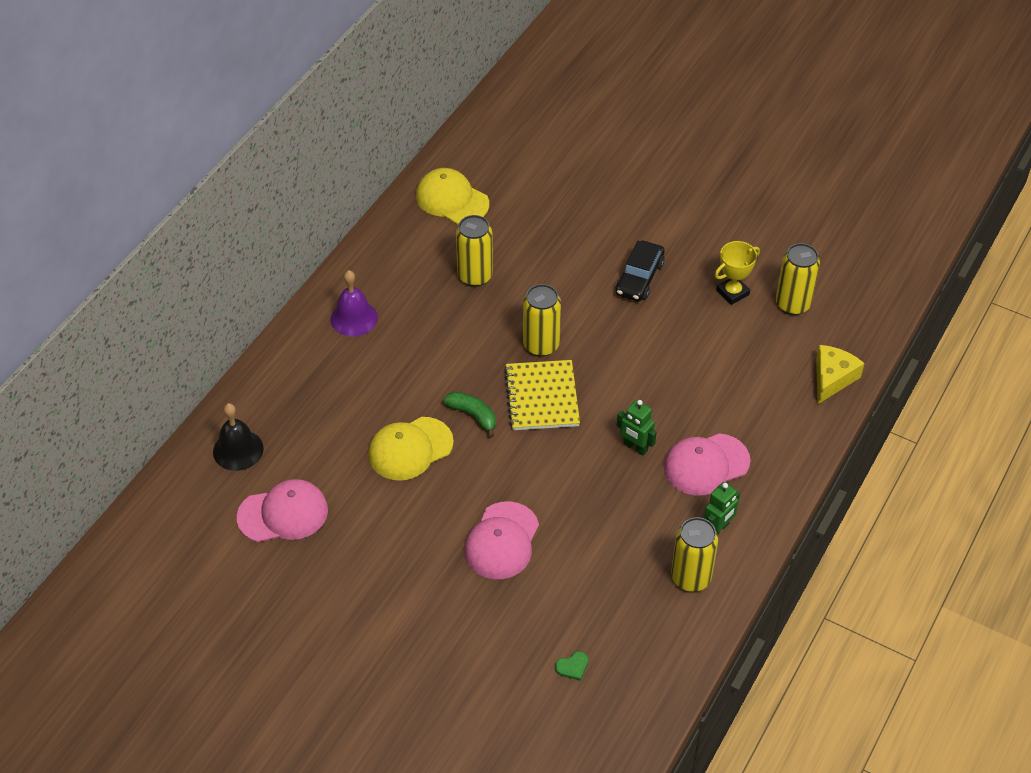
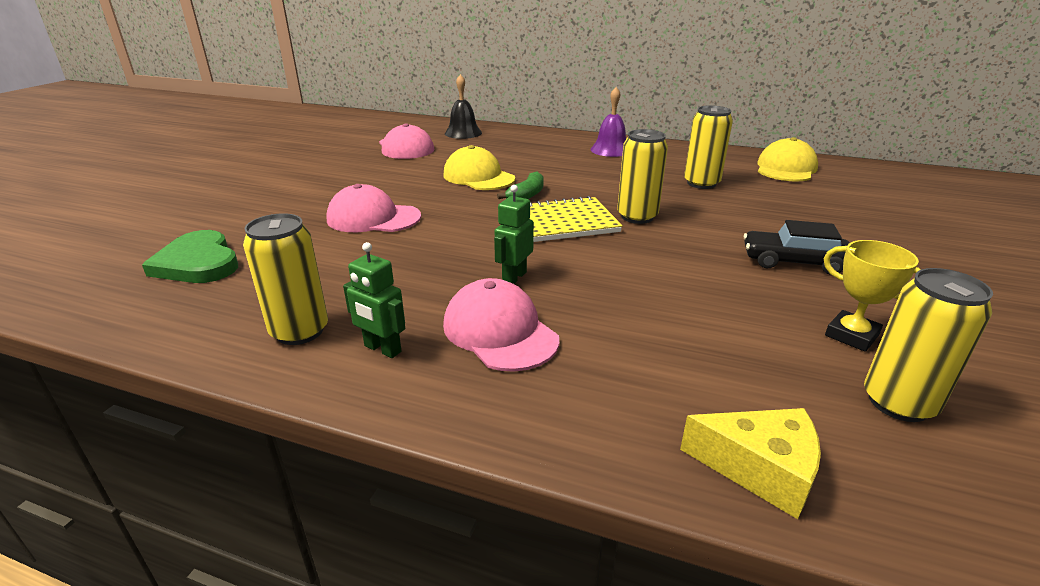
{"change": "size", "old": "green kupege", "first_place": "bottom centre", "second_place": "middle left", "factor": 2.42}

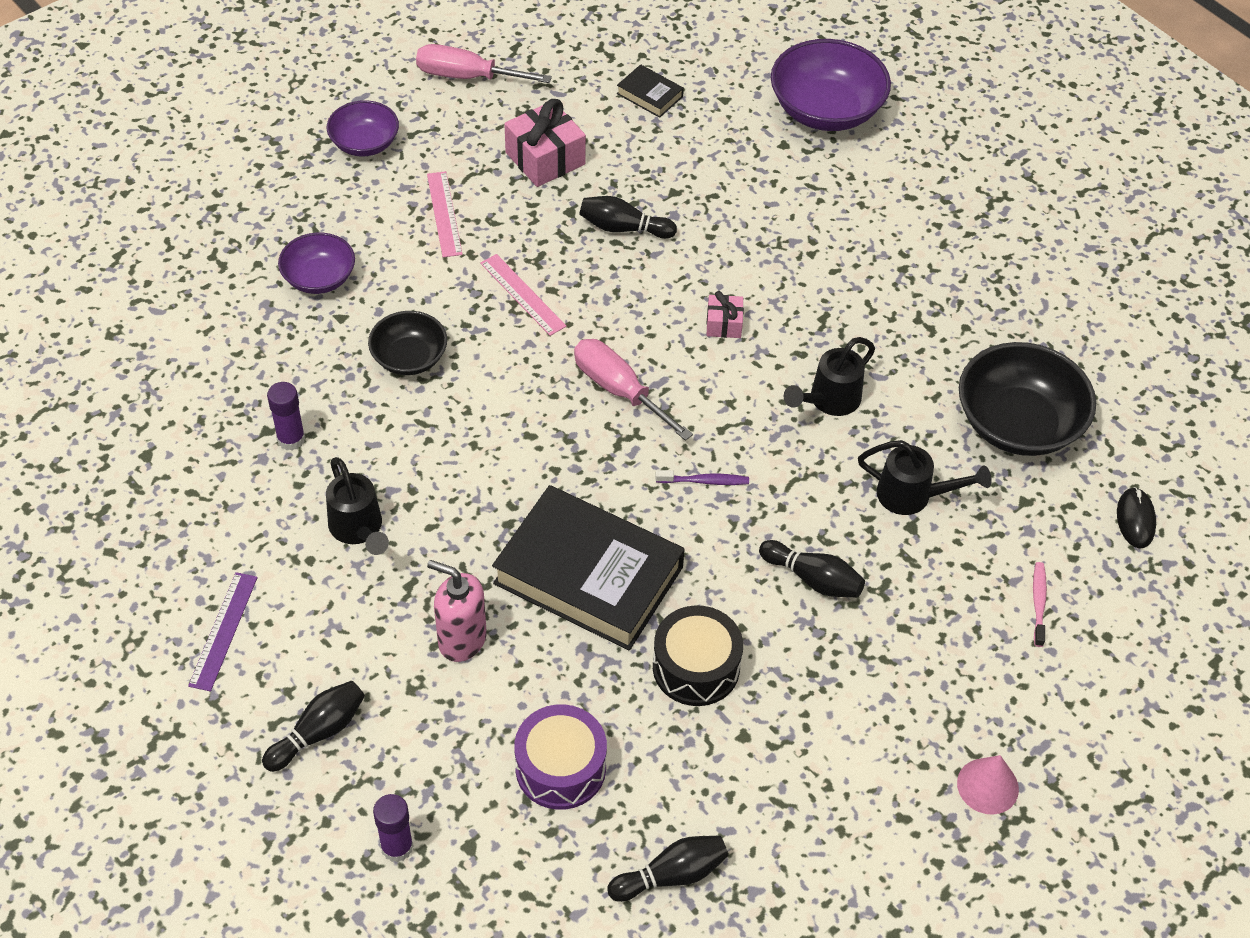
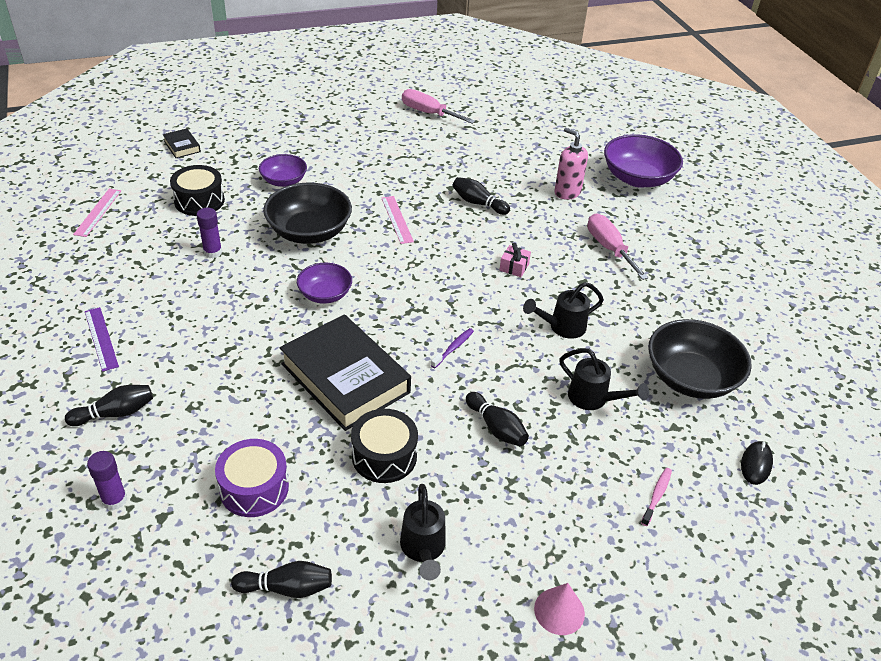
{"change": "relocated", "old": "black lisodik (no. 2 from left in the first image)", "new": "black lisodik (no. 1 from left)", "first_place": "top centre", "second_place": "top left"}
{"change": "missing", "old": "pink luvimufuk (no. 1 from left)", "first_place": "top centre"}
{"change": "relocated", "old": "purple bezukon (no. 2 from left)", "first_place": "top left", "second_place": "centre"}
{"change": "relocated", "old": "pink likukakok (no. 1 from left)", "first_place": "top centre", "second_place": "top left"}
{"change": "size", "old": "black bezukon (no. 1 from left)", "first_place": "middle left", "second_place": "top centre", "factor": 1.7}
{"change": "relocated", "old": "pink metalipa (no. 2 from left)", "first_place": "centre", "second_place": "middle right"}
{"change": "relocated", "old": "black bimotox (no. 1 from left)", "first_place": "middle left", "second_place": "bottom centre"}
{"change": "spun", "old": "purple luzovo", "first_place": "centre", "second_place": "centre", "degrees": -75}
{"change": "relocated", "old": "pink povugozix", "first_place": "centre", "second_place": "top centre"}
{"change": "spun", "old": "purple likukakok", "first_place": "bottom left", "second_place": "middle left", "degrees": -60}
{"change": "appeared", "new": "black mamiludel (no. 1 from left)", "second_place": "top left"}

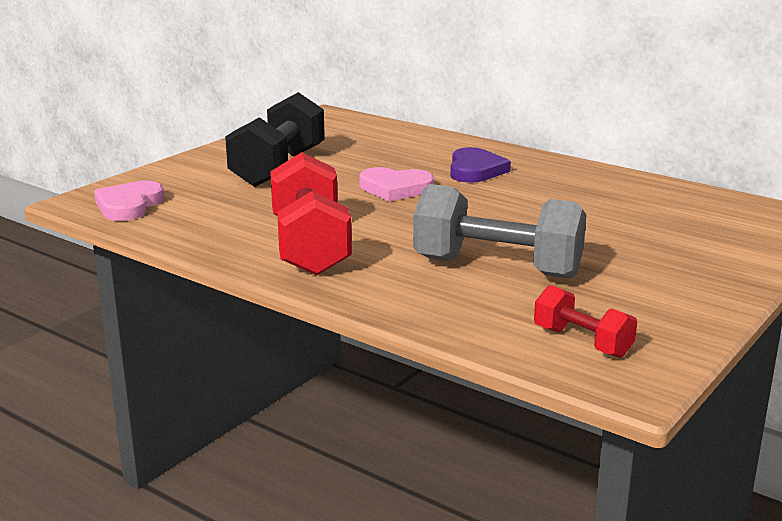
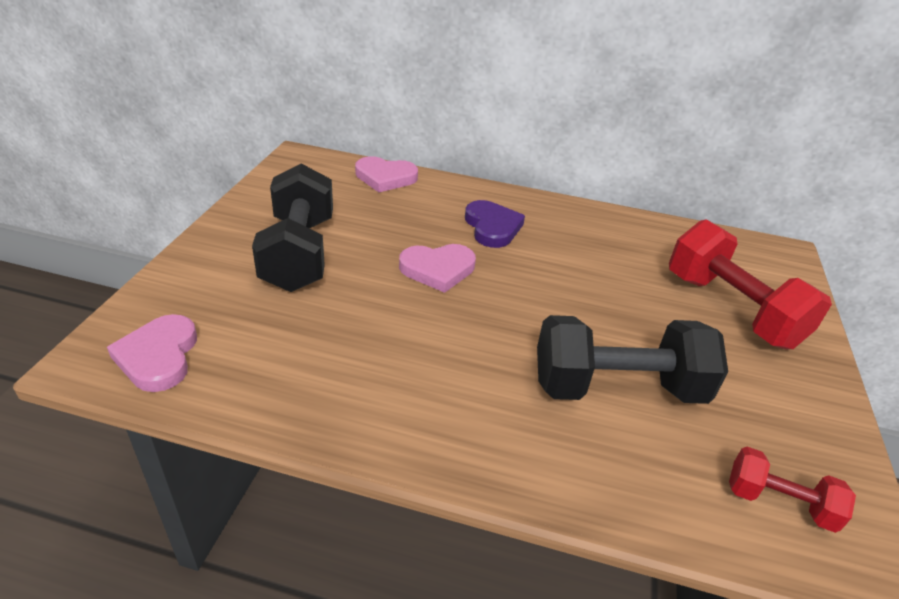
{"change": "relocated", "old": "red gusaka (no. 1 from left)", "first_place": "centre", "second_place": "middle right"}
{"change": "colour", "old": "grey gusaka", "new": "black gusaka (no. 2 from left)", "first_place": "centre", "second_place": "middle right"}
{"change": "appeared", "new": "pink kupege (no. 2 from left)", "second_place": "top centre"}

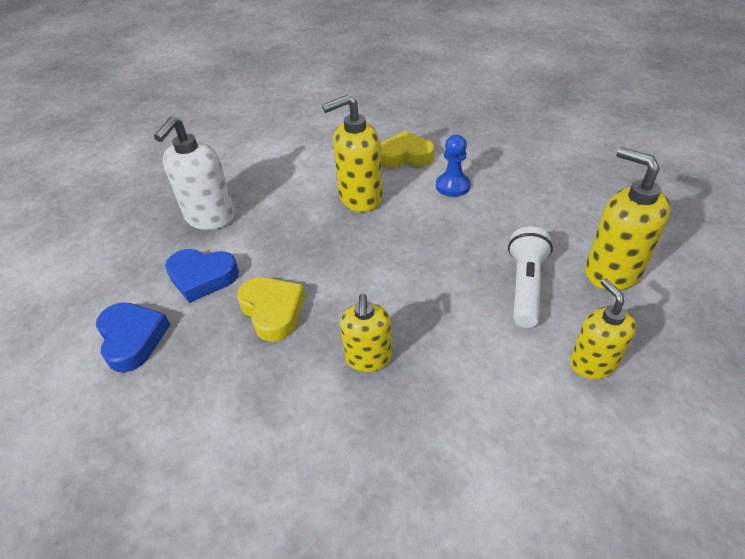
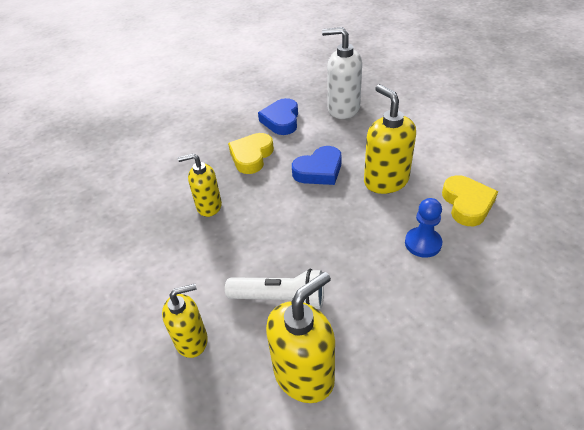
{"change": "spun", "old": "yellow kupege (no. 1 from left)", "first_place": "centre", "second_place": "centre", "degrees": 150}
{"change": "relocated", "old": "blue kupege (no. 1 from left in the first image)", "new": "blue kupege (no. 2 from left)", "first_place": "middle left", "second_place": "centre"}

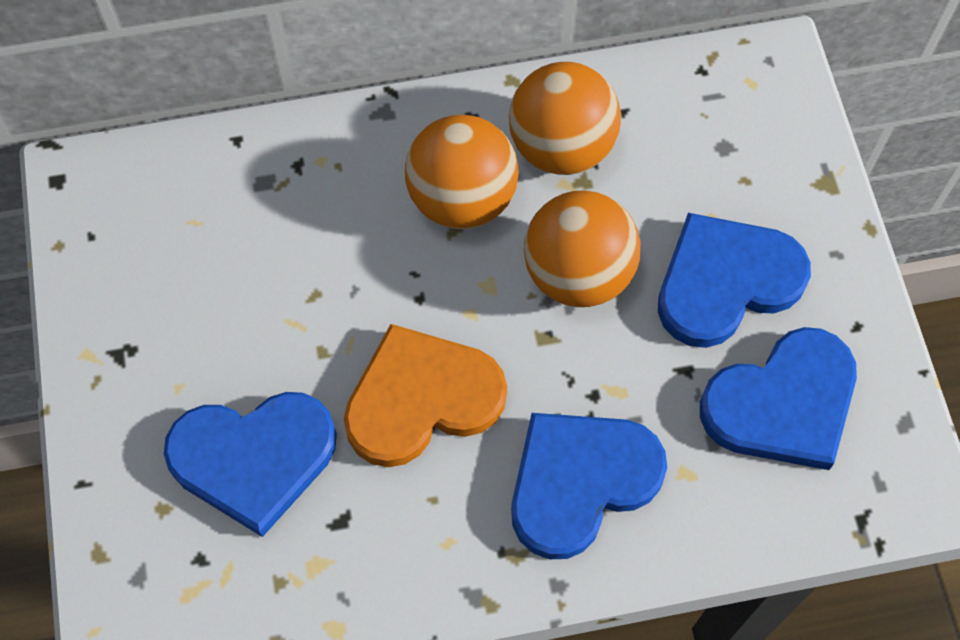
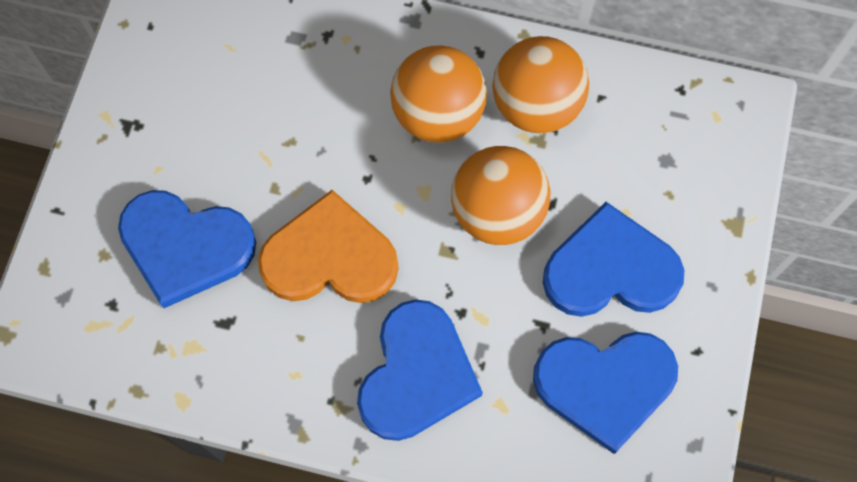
{"change": "spun", "old": "blue kupege (no. 2 from left)", "first_place": "bottom centre", "second_place": "bottom centre", "degrees": 120}

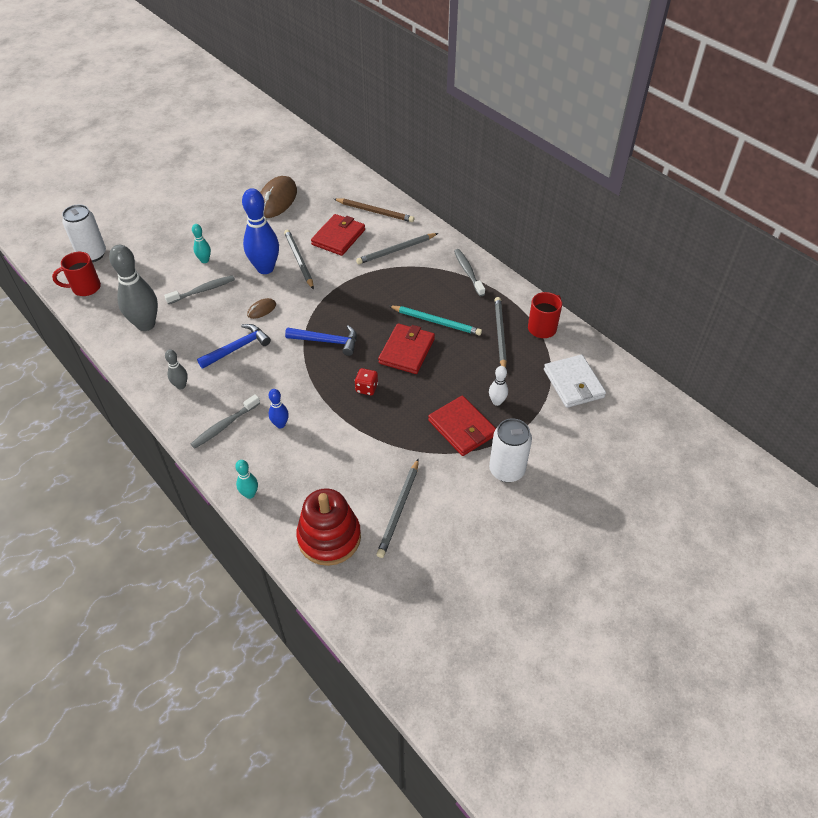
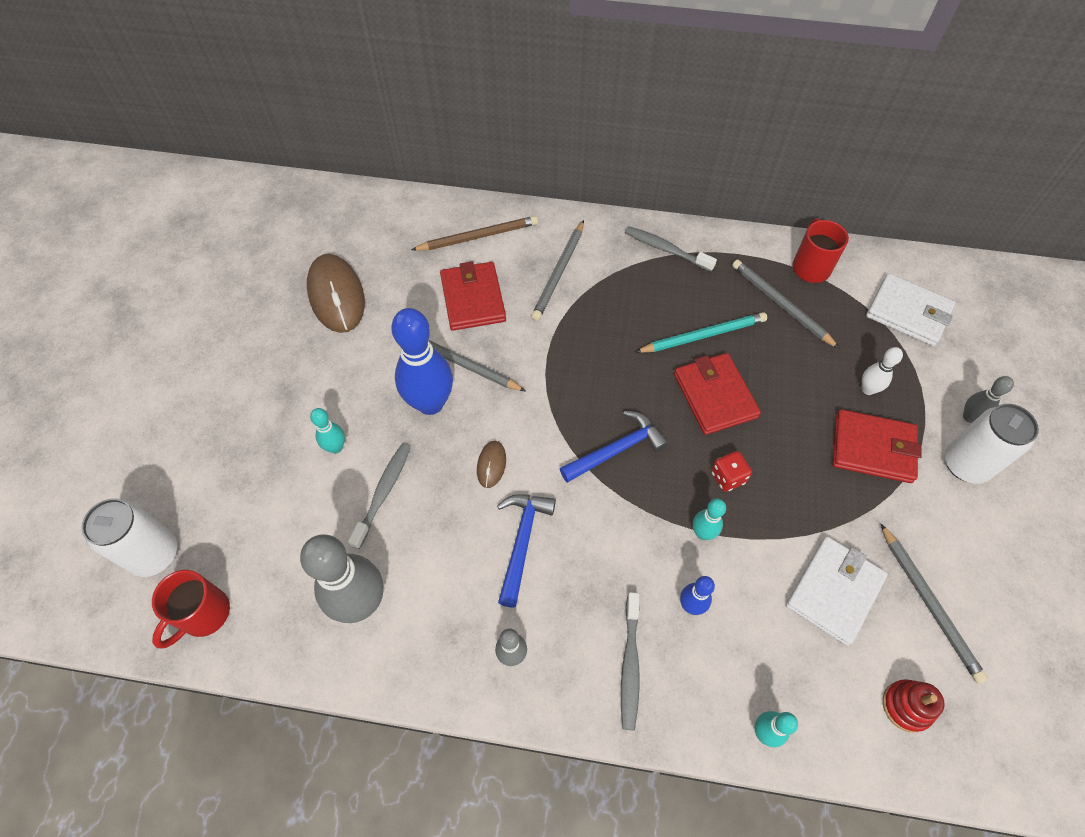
{"change": "size", "old": "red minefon", "first_place": "centre", "second_place": "bottom right", "factor": 0.52}
{"change": "appeared", "new": "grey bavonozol (no. 3 from left)", "second_place": "middle right"}
{"change": "appeared", "new": "turquoise bavonozol (no. 2 from left)", "second_place": "centre"}
{"change": "appeared", "new": "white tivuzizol (no. 1 from left)", "second_place": "bottom right"}

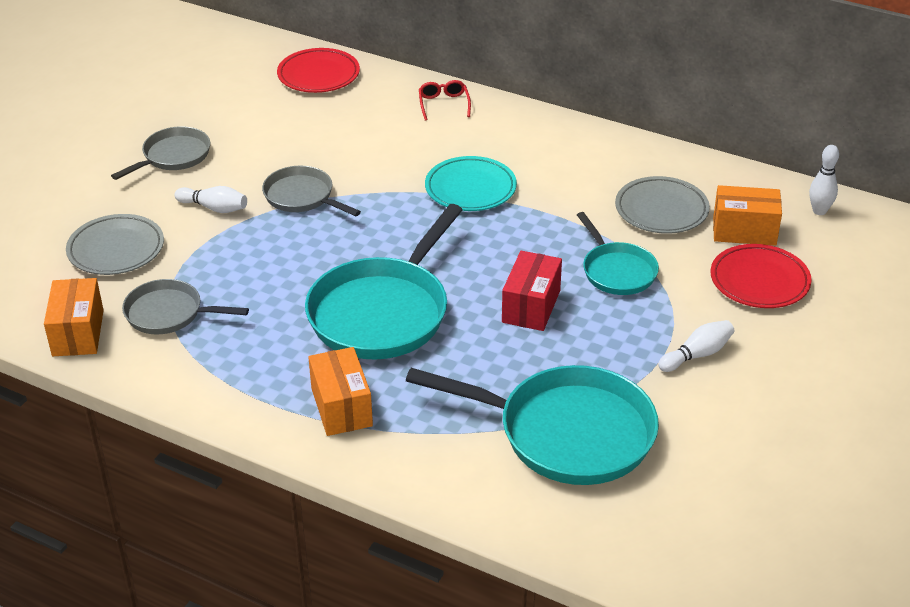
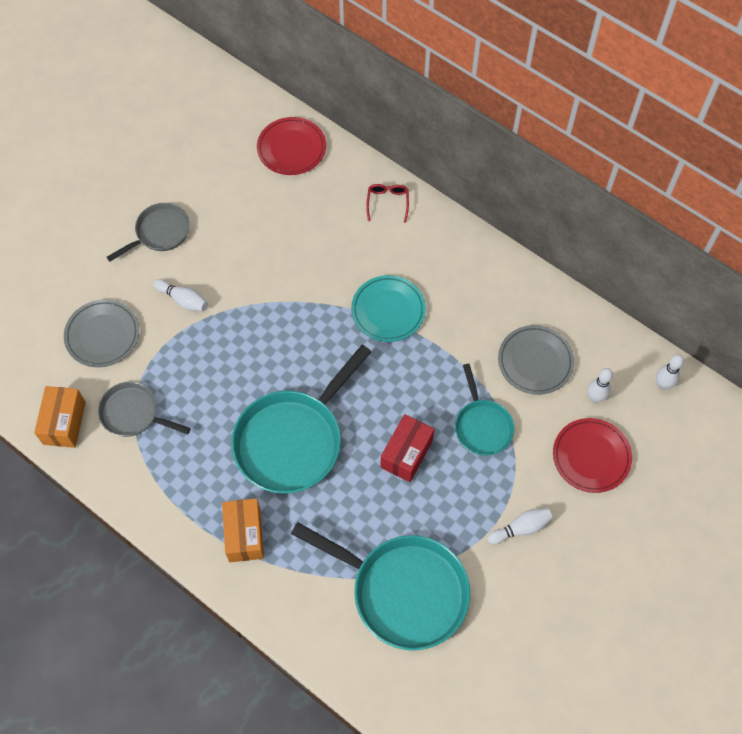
{"change": "missing", "old": "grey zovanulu (no. 3 from left)", "first_place": "top centre"}
{"change": "exchanged", "old": "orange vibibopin (no. 3 from left)", "new": "white bavonozol (no. 3 from left)", "first_place": "middle right", "second_place": "middle right"}

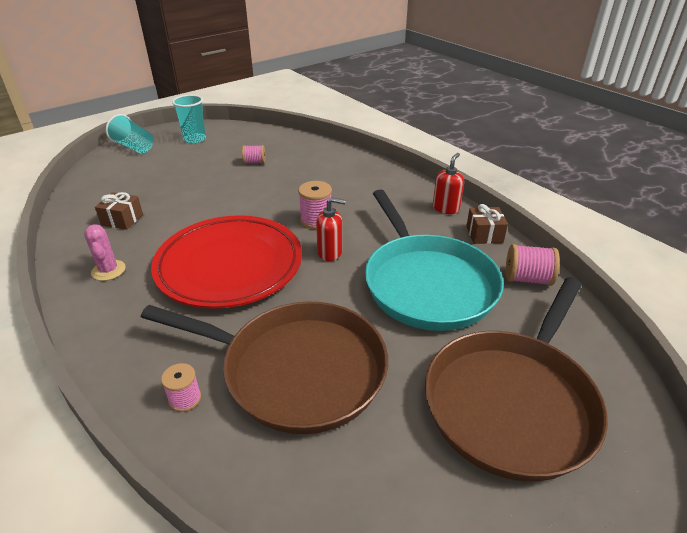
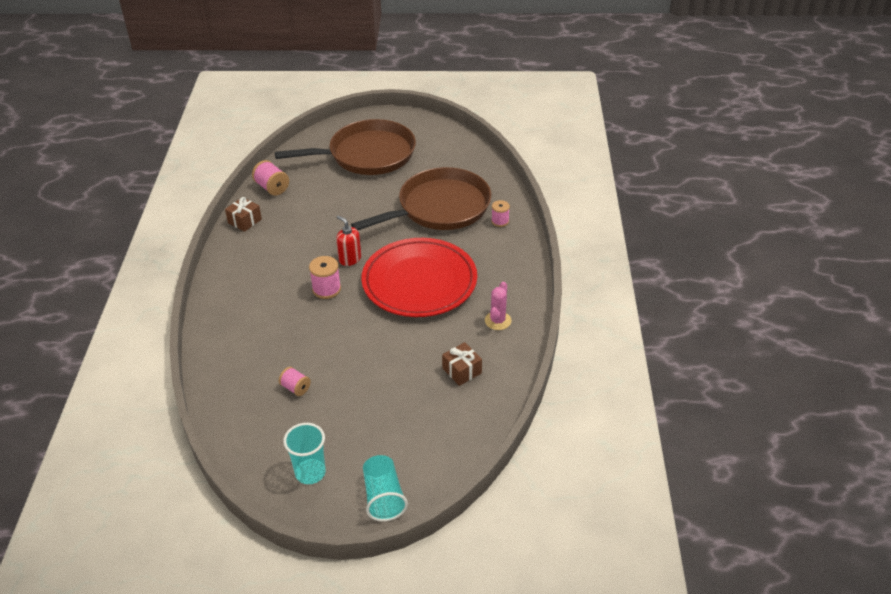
{"change": "missing", "old": "red povugozix (no. 2 from left)", "first_place": "centre"}
{"change": "missing", "old": "turquoise zovanulu", "first_place": "centre"}
{"change": "spun", "old": "brown zovanulu (no. 1 from left in the first image)", "first_place": "bottom centre", "second_place": "centre", "degrees": 90}

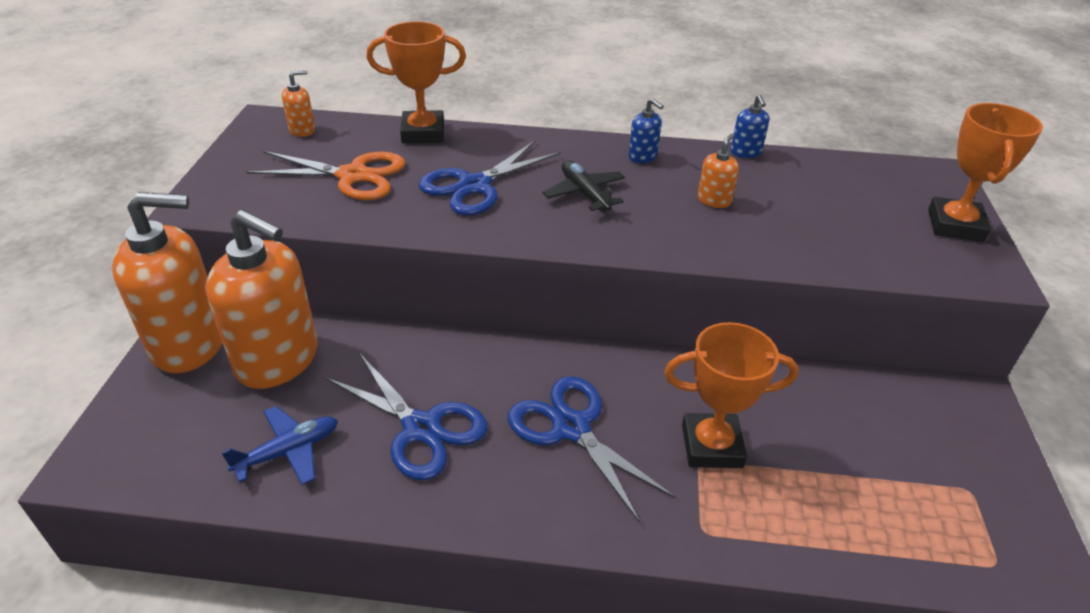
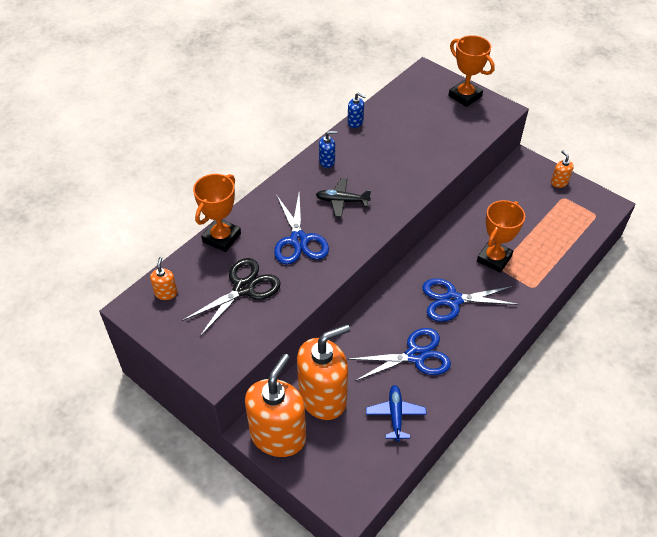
{"change": "relocated", "old": "orange povugozix (no. 4 from left)", "first_place": "top centre", "second_place": "top right"}
{"change": "colour", "old": "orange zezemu", "new": "black zezemu", "first_place": "top left", "second_place": "centre"}

